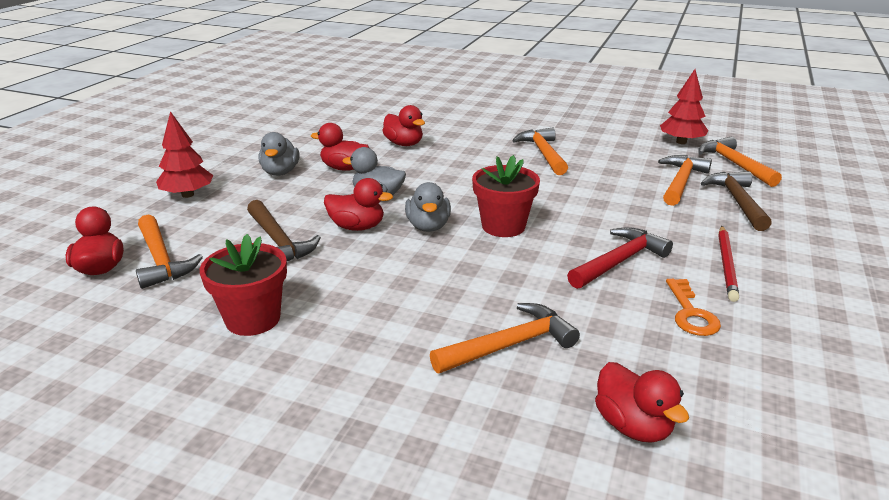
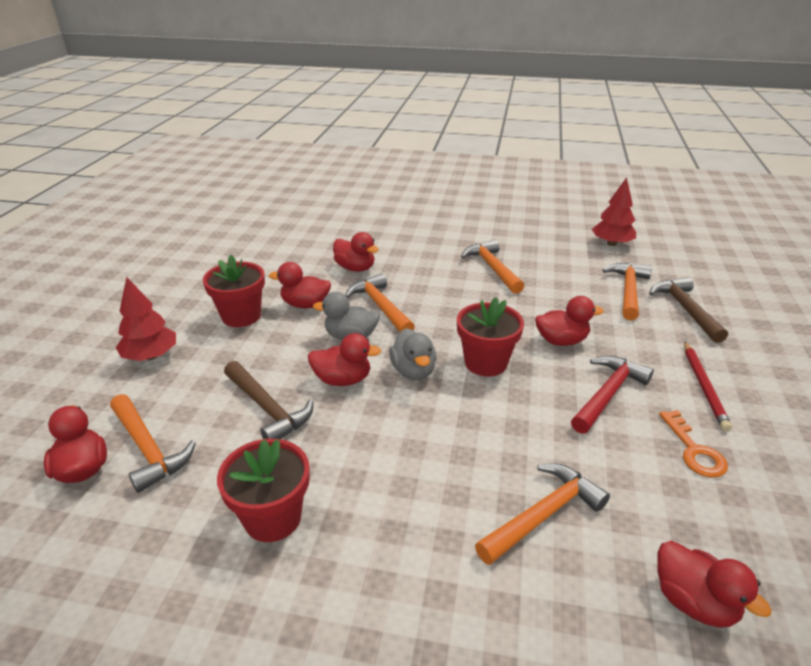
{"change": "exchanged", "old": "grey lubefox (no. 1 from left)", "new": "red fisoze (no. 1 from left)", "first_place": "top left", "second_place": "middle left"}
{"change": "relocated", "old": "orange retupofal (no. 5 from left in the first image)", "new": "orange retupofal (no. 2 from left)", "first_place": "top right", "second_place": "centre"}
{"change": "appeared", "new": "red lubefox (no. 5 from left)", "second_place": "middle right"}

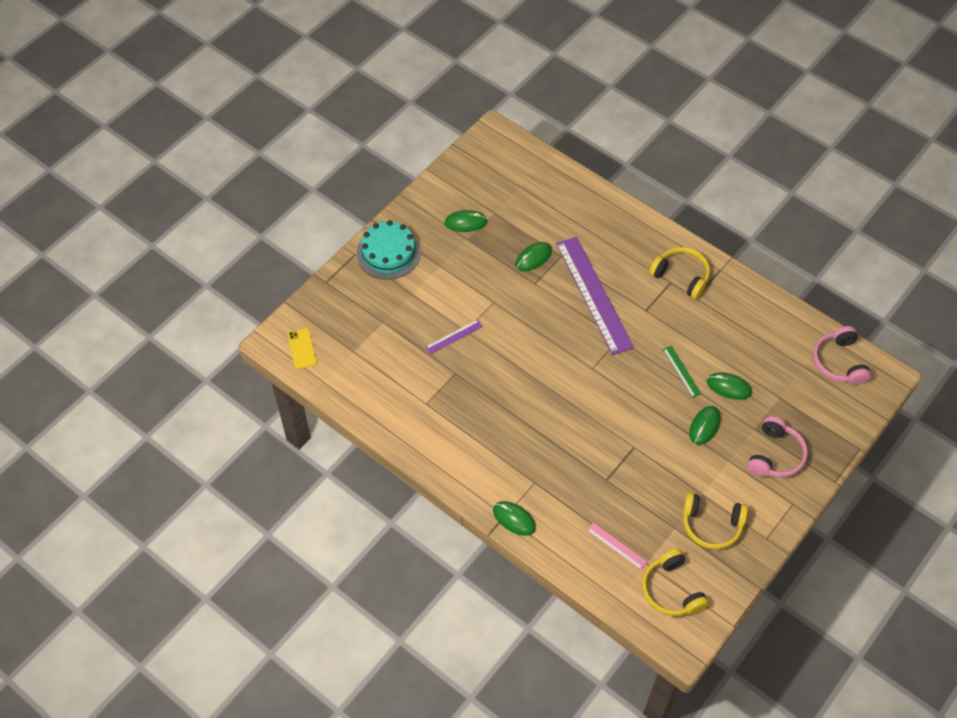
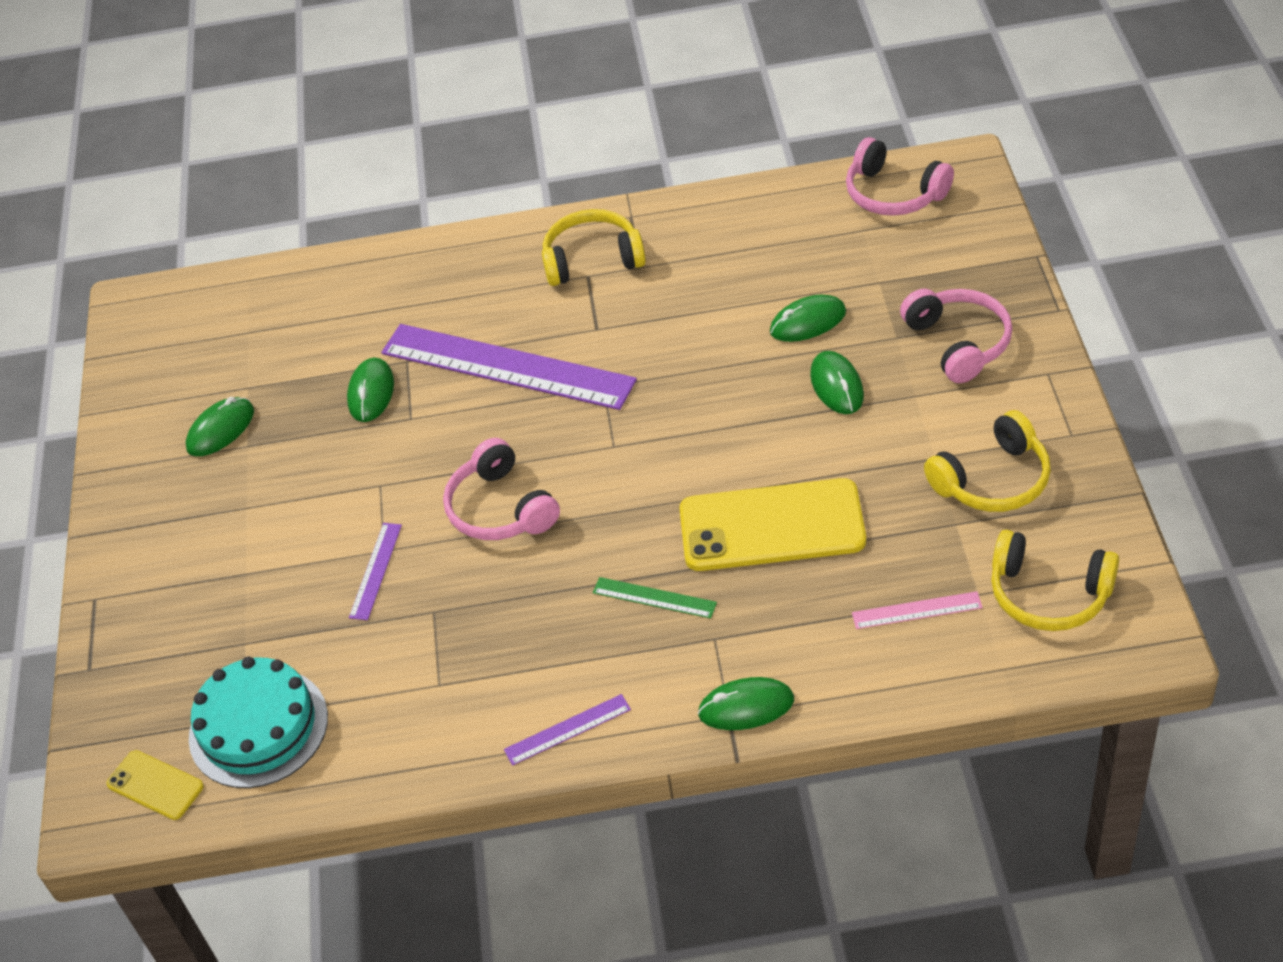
{"change": "relocated", "old": "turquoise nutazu", "first_place": "centre", "second_place": "bottom left"}
{"change": "relocated", "old": "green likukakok", "first_place": "middle right", "second_place": "centre"}
{"change": "appeared", "new": "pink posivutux (no. 1 from left)", "second_place": "centre"}
{"change": "appeared", "new": "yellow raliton (no. 2 from left)", "second_place": "centre"}
{"change": "appeared", "new": "purple likukakok (no. 3 from left)", "second_place": "bottom centre"}

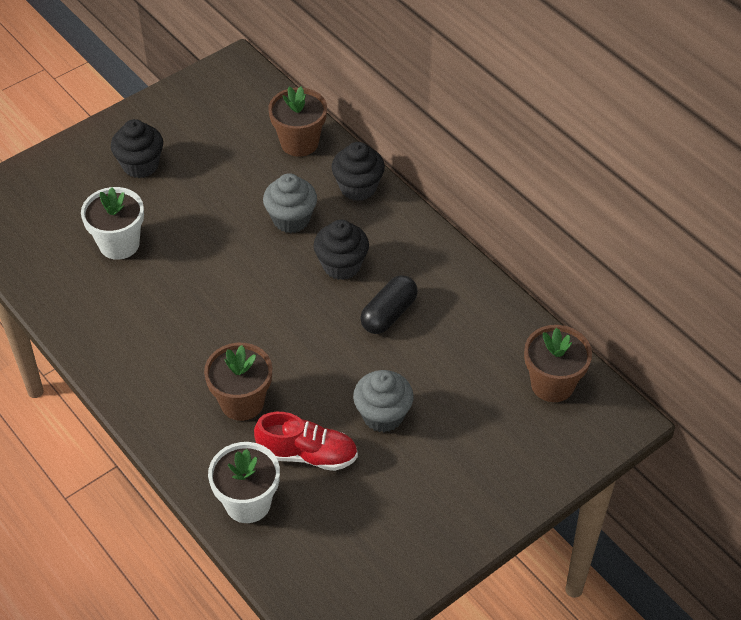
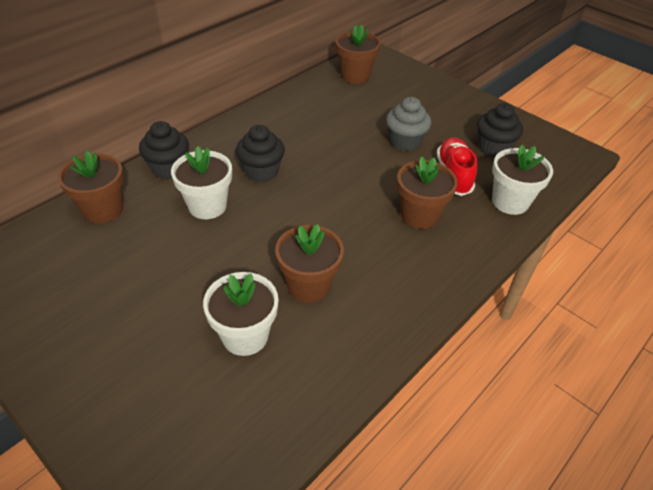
{"change": "relocated", "old": "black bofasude (no. 1 from left in the first image)", "new": "black bofasude (no. 3 from left)", "first_place": "top left", "second_place": "top right"}
{"change": "exchanged", "old": "grey bofasude (no. 1 from left)", "new": "white fisoze (no. 1 from left)", "first_place": "top centre", "second_place": "middle left"}
{"change": "missing", "old": "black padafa", "first_place": "centre"}
{"change": "appeared", "new": "brown fisoze (no. 2 from left)", "second_place": "centre"}

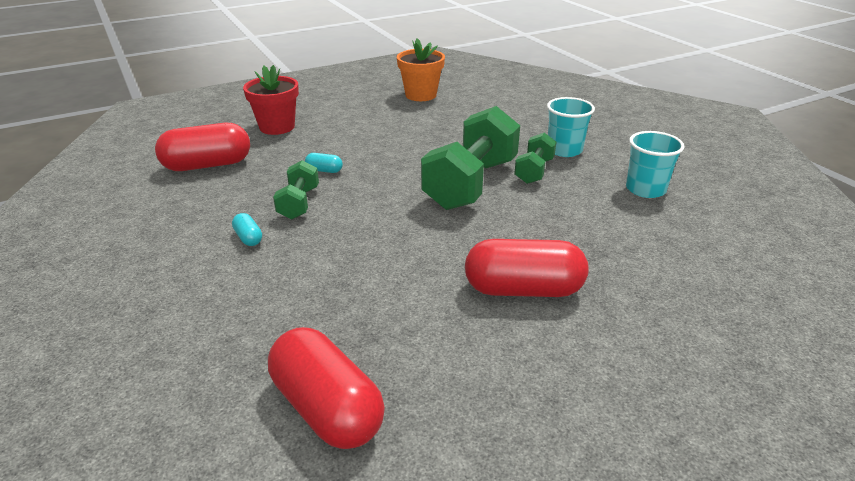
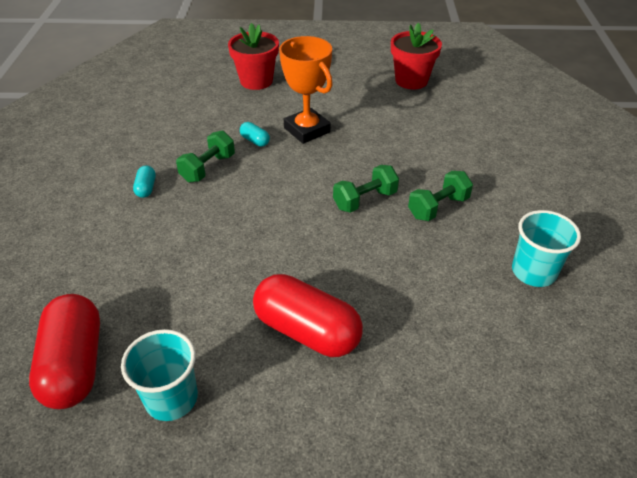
{"change": "colour", "old": "orange fisoze", "new": "red fisoze (no. 2 from left)", "first_place": "top centre", "second_place": "top centre"}
{"change": "relocated", "old": "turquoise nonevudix (no. 1 from left)", "first_place": "top right", "second_place": "bottom left"}
{"change": "size", "old": "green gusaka (no. 2 from left)", "first_place": "top centre", "second_place": "centre", "factor": 0.51}
{"change": "missing", "old": "red padafa (no. 1 from left)", "first_place": "top left"}
{"change": "appeared", "new": "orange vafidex", "second_place": "top centre"}

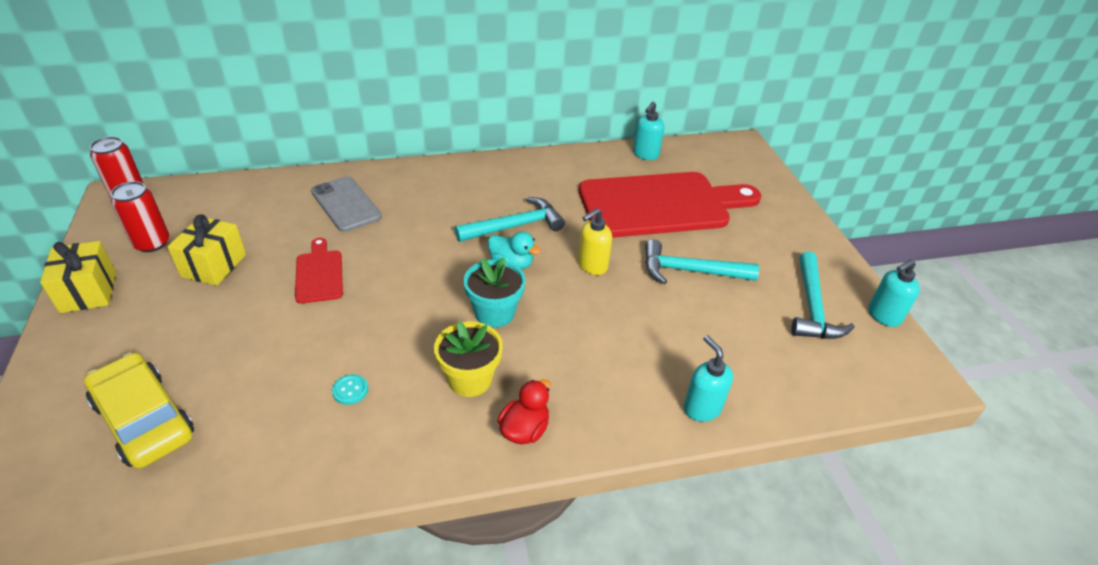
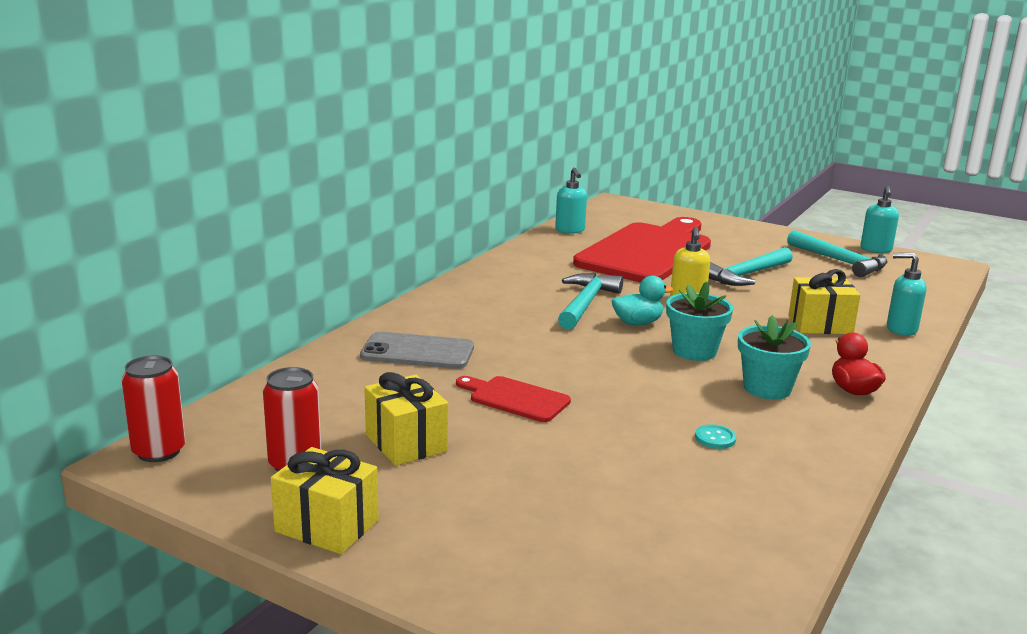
{"change": "colour", "old": "yellow fisoze", "new": "turquoise fisoze (no. 2 from left)", "first_place": "centre", "second_place": "middle right"}
{"change": "missing", "old": "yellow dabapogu", "first_place": "bottom left"}
{"change": "appeared", "new": "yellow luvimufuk (no. 3 from left)", "second_place": "middle right"}

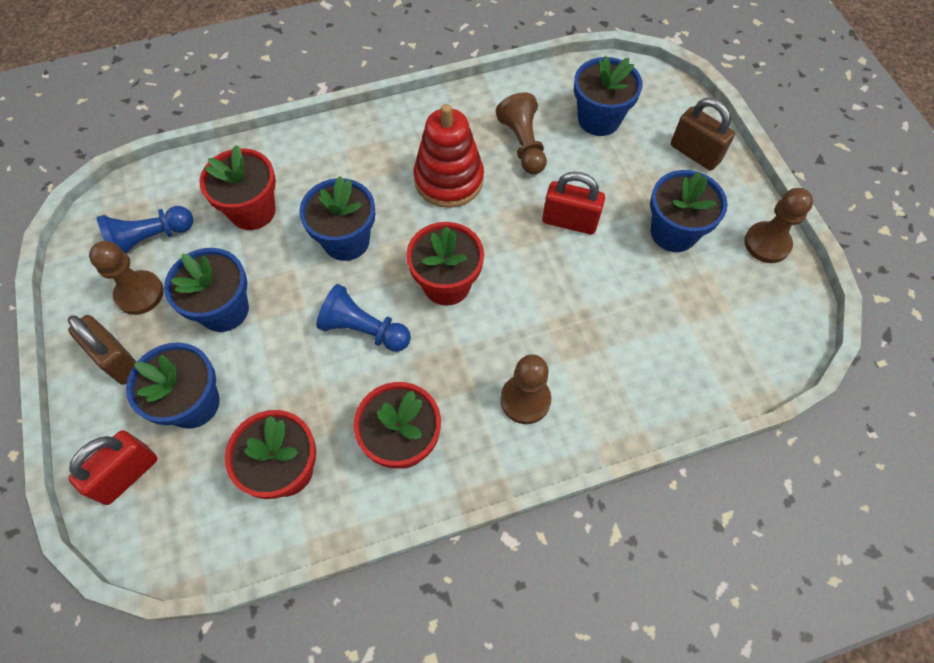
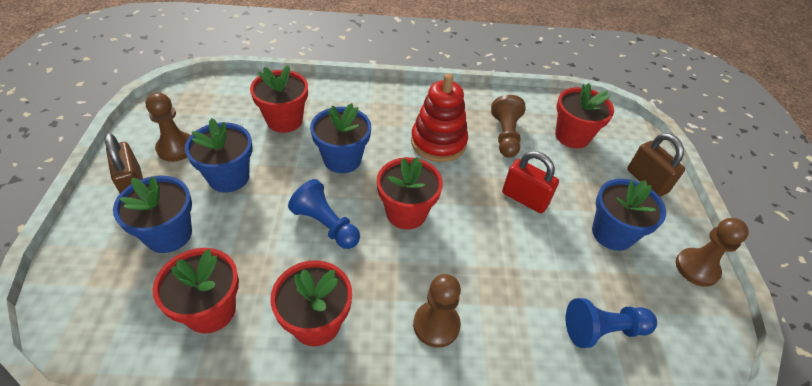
{"change": "colour", "old": "blue fisoze (no. 4 from left)", "new": "red fisoze (no. 5 from left)", "first_place": "top centre", "second_place": "top right"}
{"change": "relocated", "old": "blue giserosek (no. 1 from left in the first image)", "new": "blue giserosek (no. 2 from left)", "first_place": "middle left", "second_place": "bottom right"}
{"change": "missing", "old": "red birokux (no. 1 from left)", "first_place": "bottom left"}

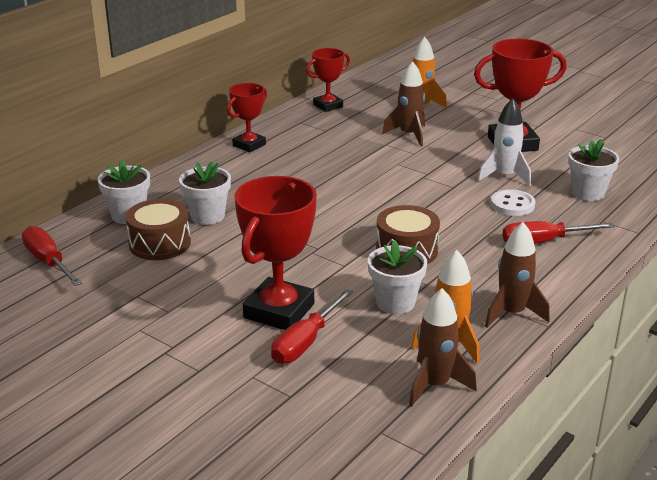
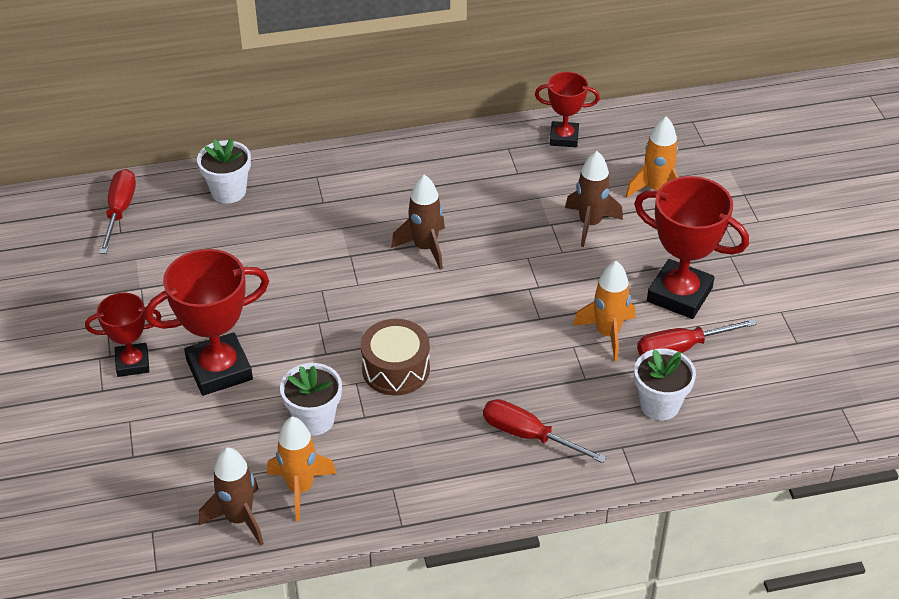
{"change": "relocated", "old": "red vafidex (no. 1 from left)", "first_place": "top centre", "second_place": "middle left"}
{"change": "colour", "old": "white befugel", "new": "orange befugel (no. 2 from left)", "first_place": "top right", "second_place": "middle right"}
{"change": "missing", "old": "white fisoze (no. 2 from left)", "first_place": "middle left"}
{"change": "missing", "old": "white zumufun", "first_place": "middle right"}
{"change": "missing", "old": "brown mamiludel (no. 1 from left)", "first_place": "middle left"}
{"change": "relocated", "old": "brown befugel (no. 3 from left in the first image)", "new": "brown befugel (no. 2 from left)", "first_place": "middle right", "second_place": "centre"}
{"change": "relocated", "old": "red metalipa (no. 2 from left in the first image)", "new": "red metalipa (no. 3 from left)", "first_place": "bottom centre", "second_place": "middle right"}

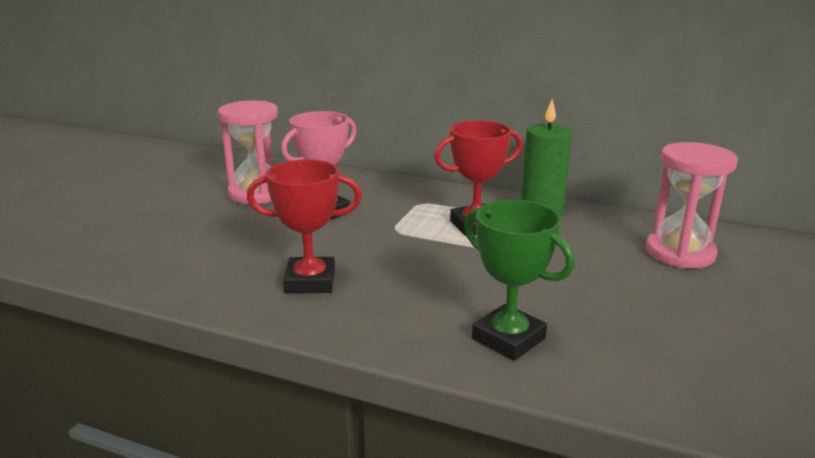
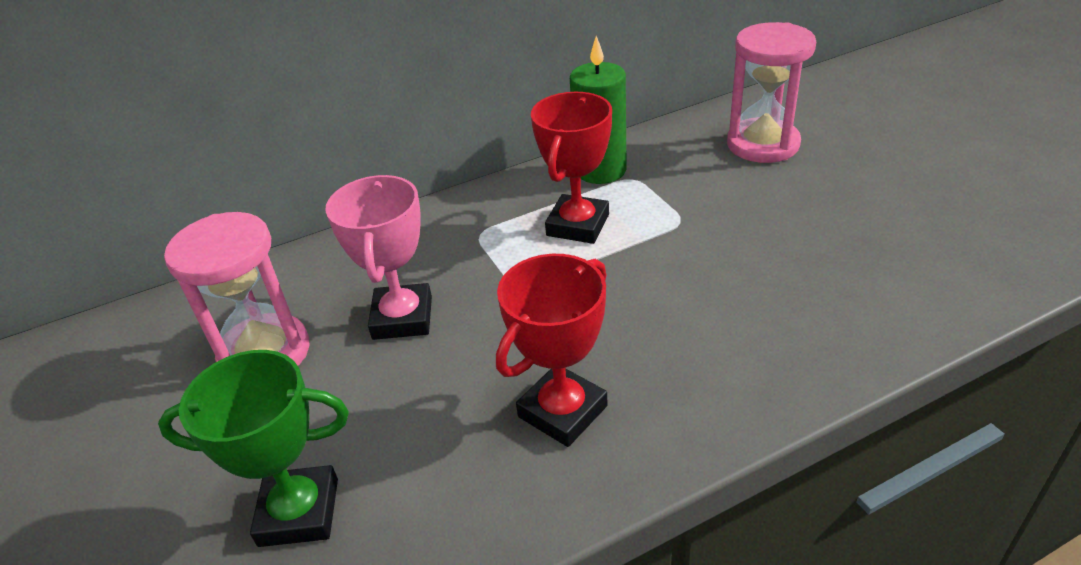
{"change": "relocated", "old": "green vafidex", "first_place": "centre", "second_place": "bottom left"}

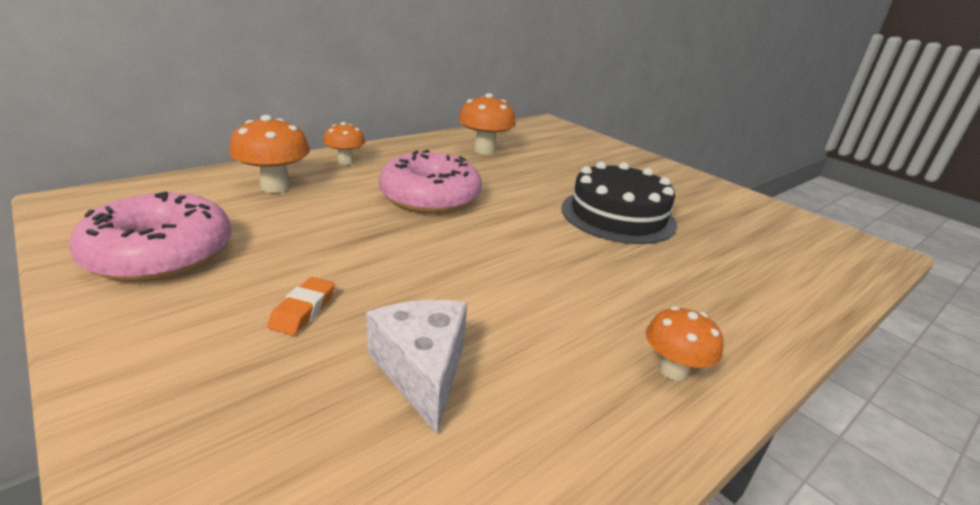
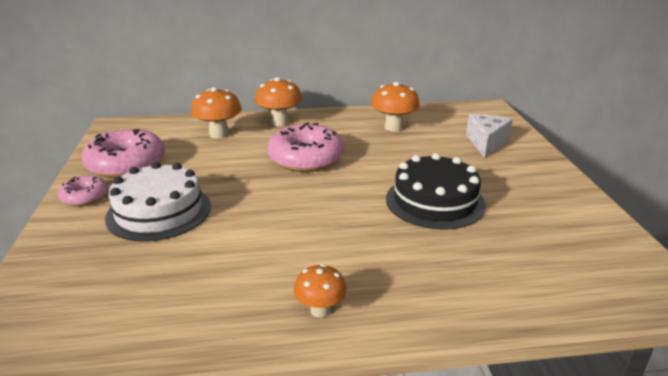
{"change": "size", "old": "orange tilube (no. 2 from left)", "first_place": "top centre", "second_place": "top centre", "factor": 1.57}
{"change": "exchanged", "old": "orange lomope", "new": "white nutazu", "first_place": "middle left", "second_place": "middle left"}
{"change": "relocated", "old": "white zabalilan", "first_place": "bottom centre", "second_place": "middle right"}
{"change": "appeared", "new": "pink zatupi (no. 1 from left)", "second_place": "middle left"}

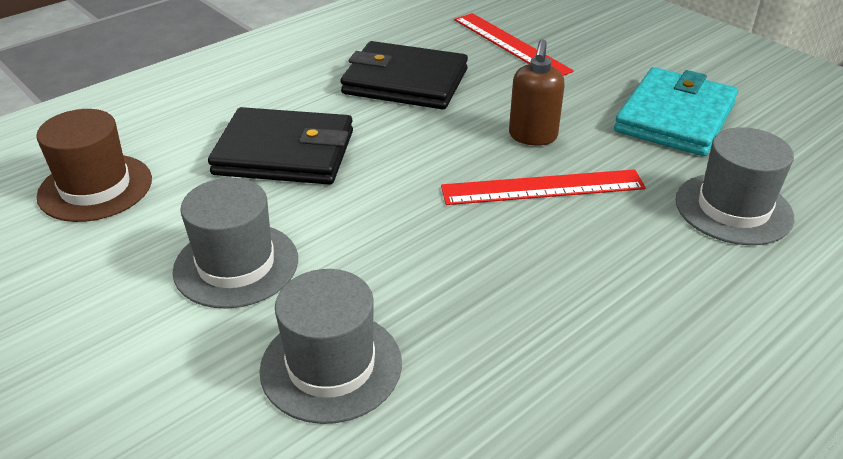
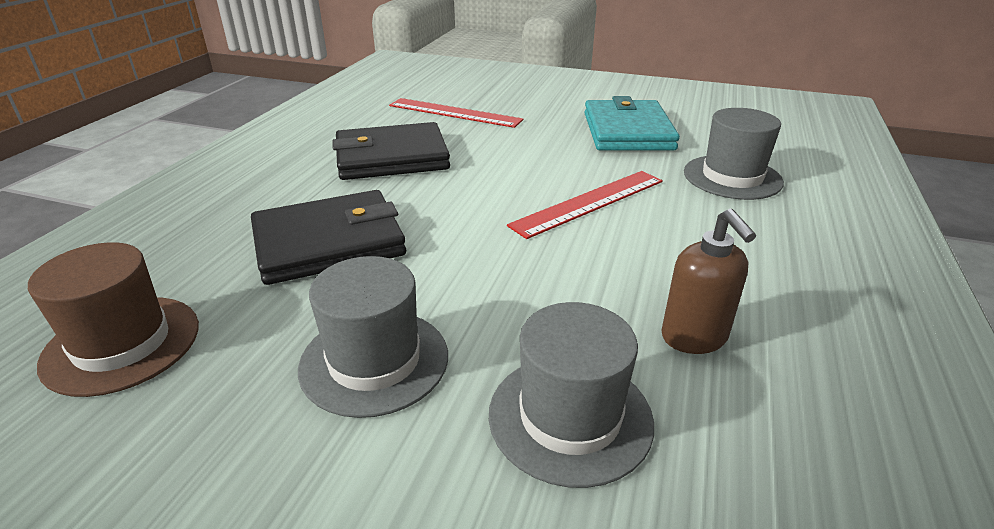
{"change": "relocated", "old": "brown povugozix", "first_place": "top centre", "second_place": "middle right"}

